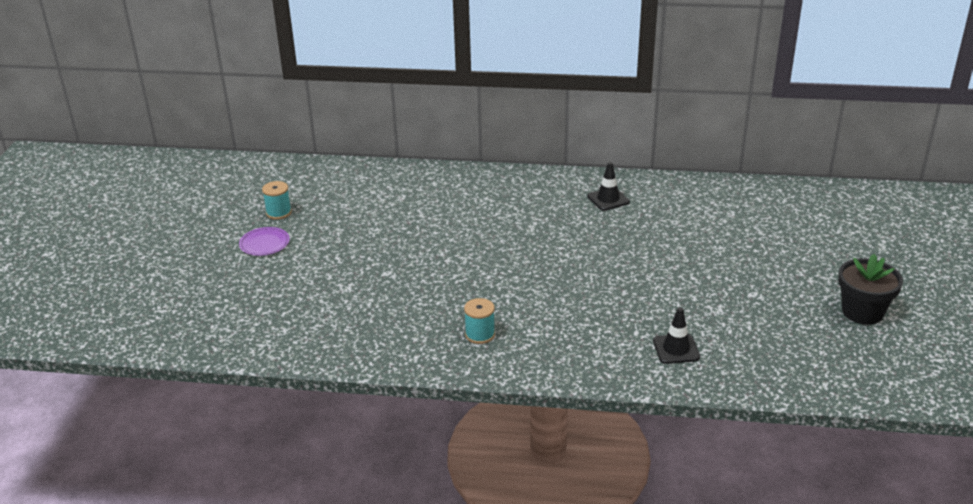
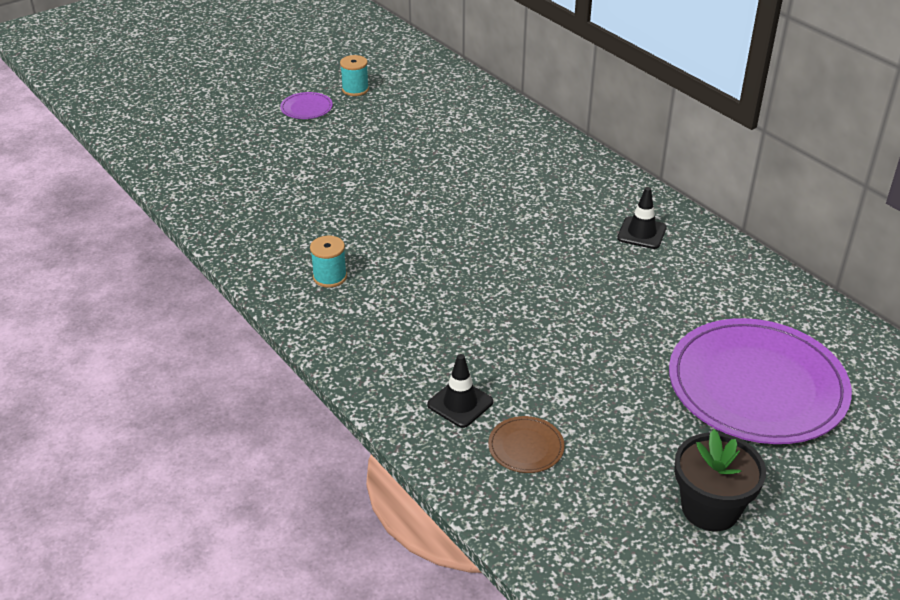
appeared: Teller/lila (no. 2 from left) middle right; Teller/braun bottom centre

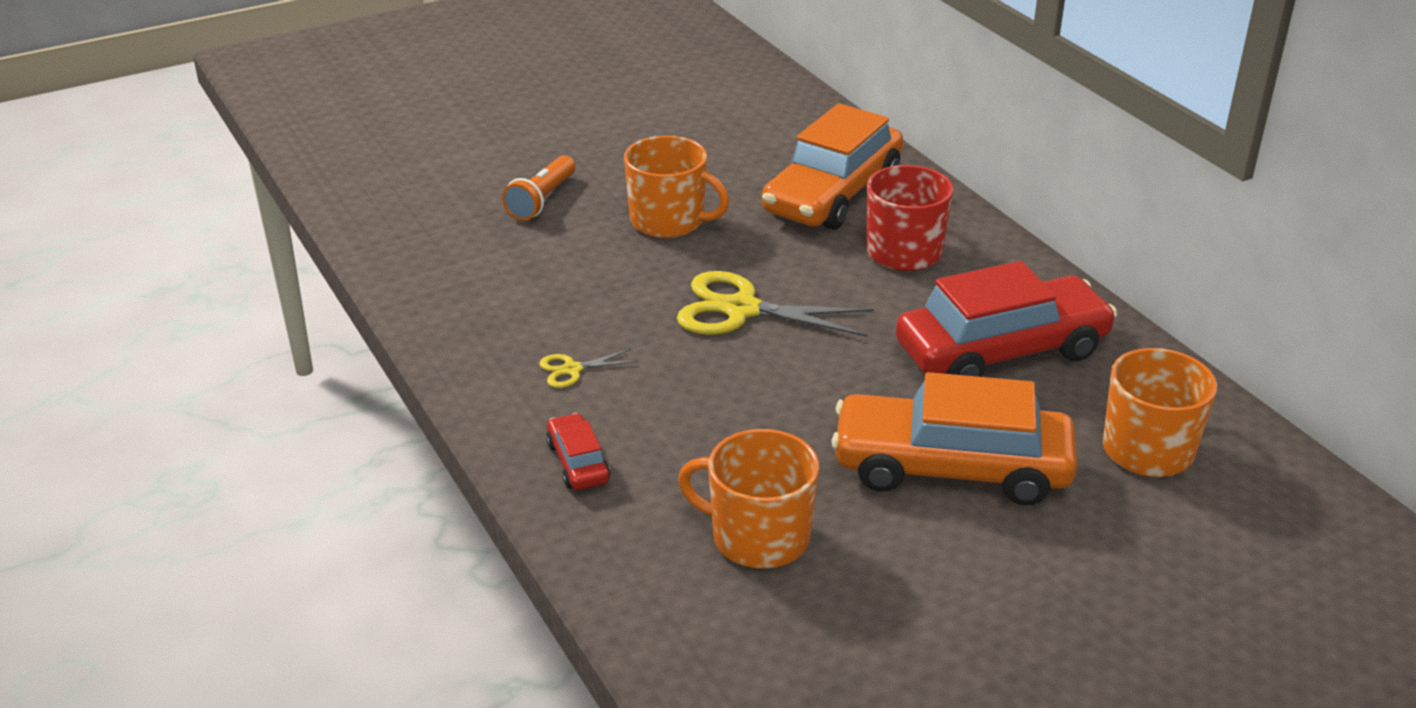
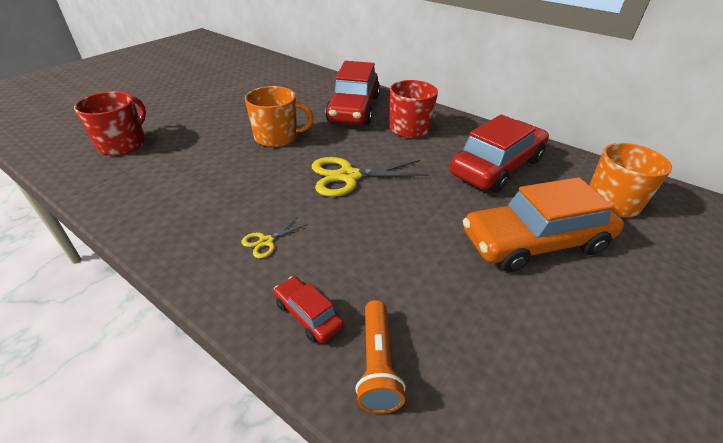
missing: Tasse/orange (no. 2 from left) bottom centre
appeared: Tasse/rot (no. 1 from left) top left
relocated: Taschenlampe/orange top centre to bottom centre
colour: Auto/orange (no. 1 from left) top centre to Auto/rot (no. 2 from left) top centre

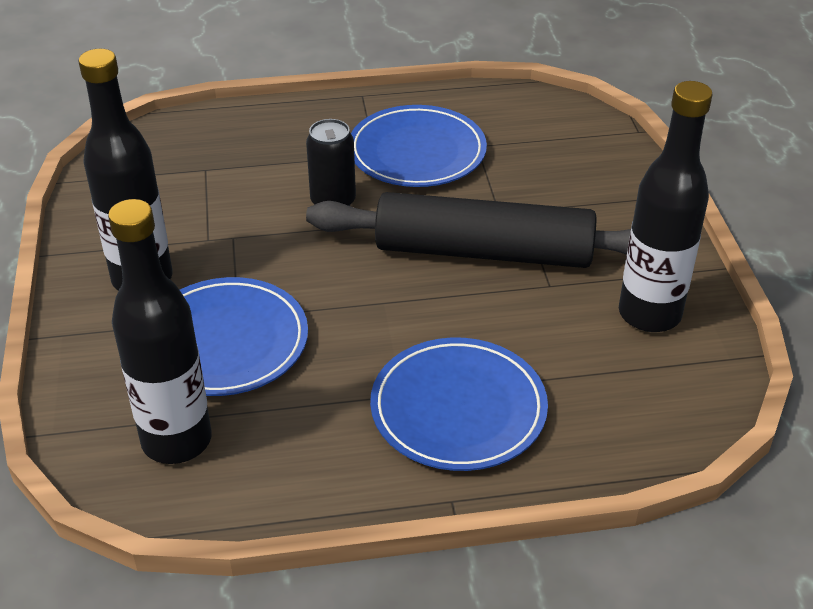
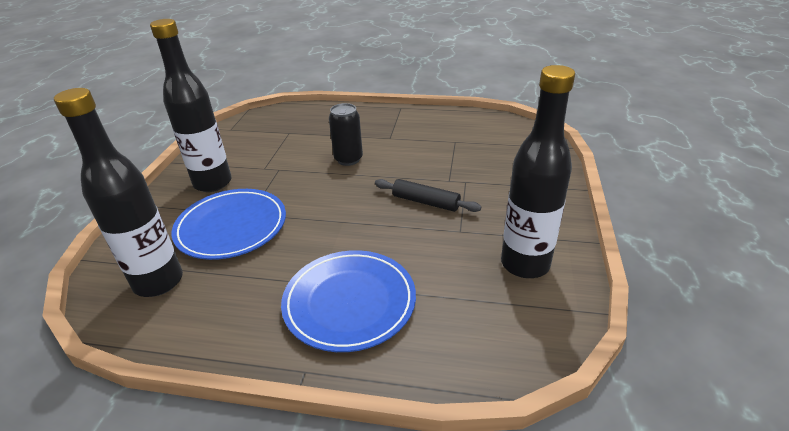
missing: Teller/blau (no. 2 from left) top centre
size: Nudelholz/schwarz centre = centre x0.46

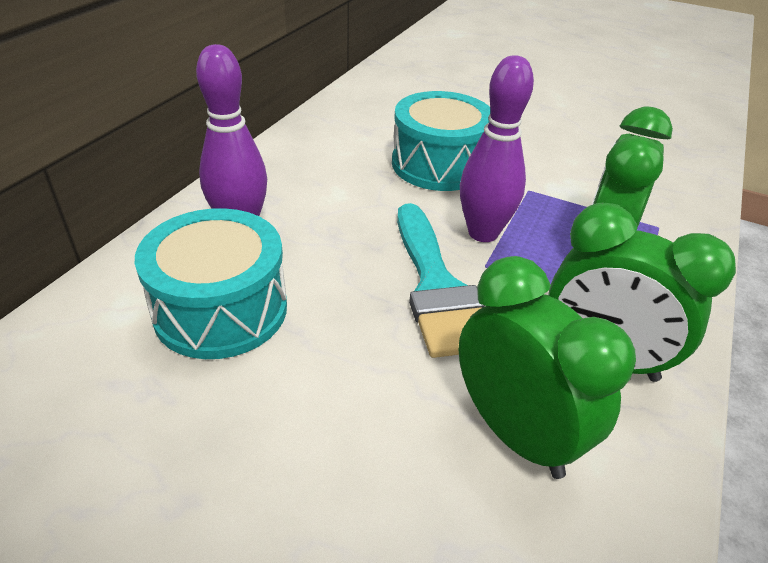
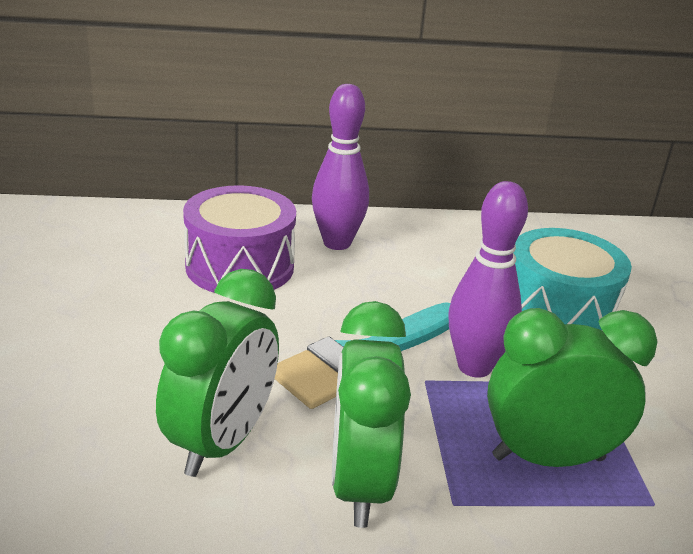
colour: Trommel/türkis (no. 1 from left) middle left to Trommel/lila centre

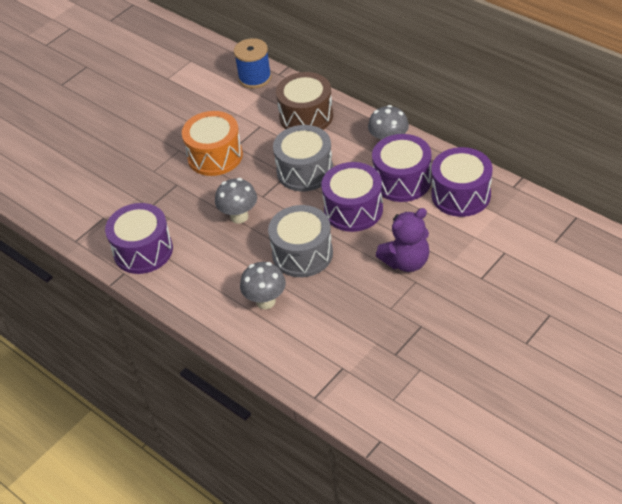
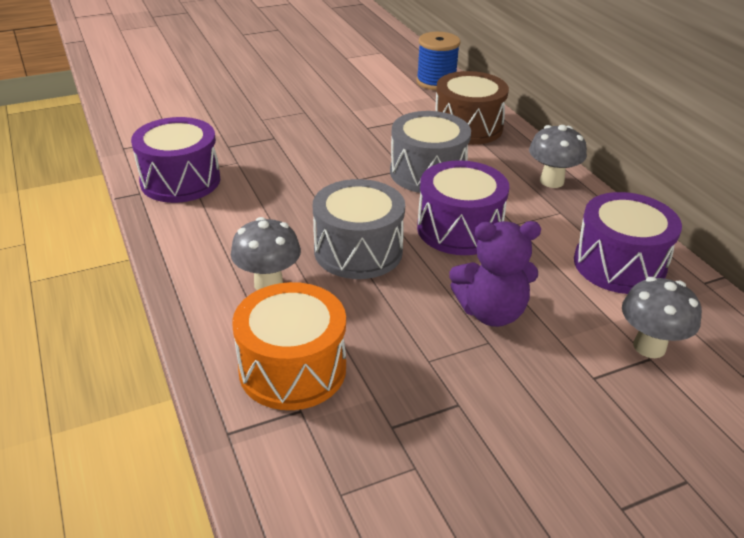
missing: Trommel/lila (no. 3 from left) centre
relocated: Trommel/orange top centre to centre; Pilz/grau (no. 1 from left in the first image) centre to Pilz/grau (no. 3 from left) middle right

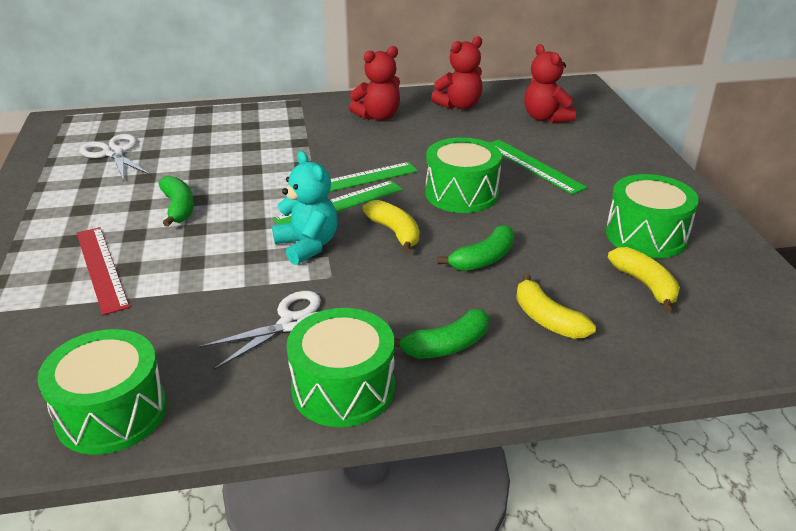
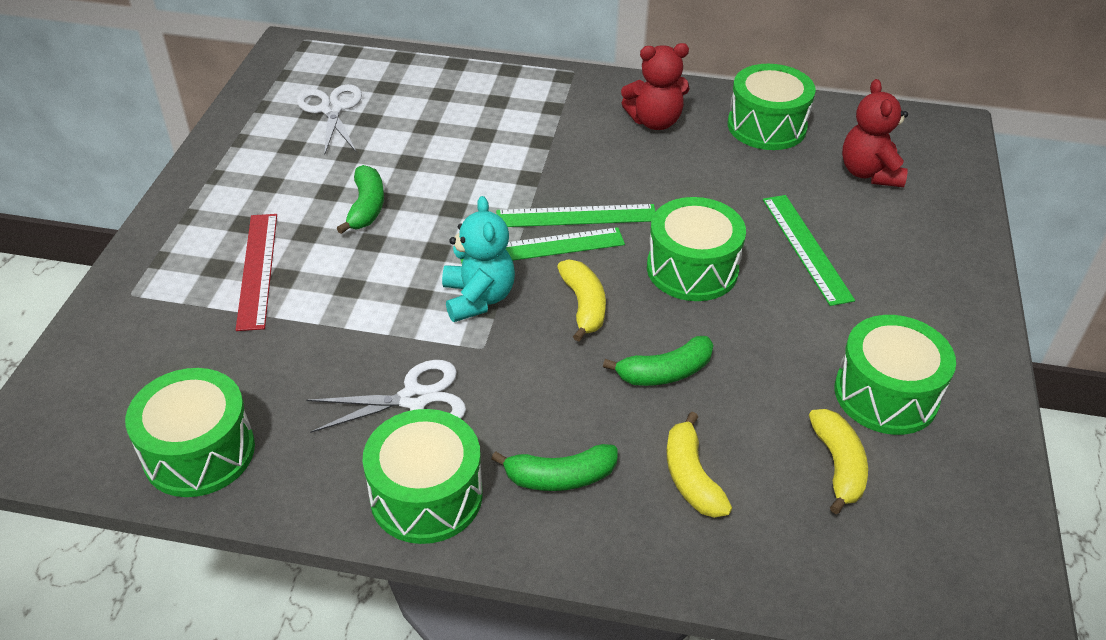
exchanged: Teddybär/rot (no. 2 from left) top centre to Trommel/grün (no. 4 from left) top right

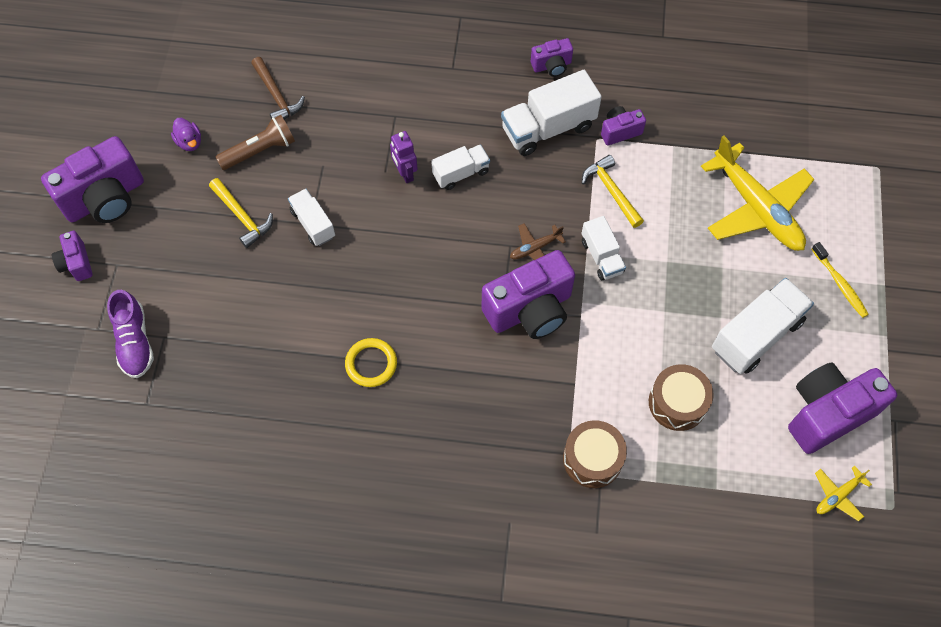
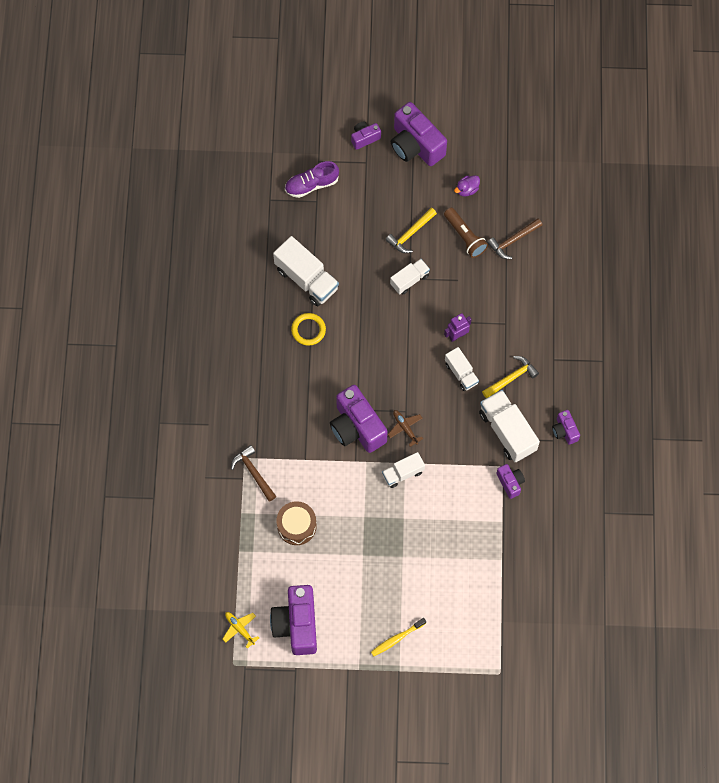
missing: Flugzeug/gelb (no. 1 from left) top right
relocated: Hammer/gelb (no. 2 from left) top centre to middle right; Lastwagen/weiß (no. 5 from left in the first image) middle right to Lastwagen/weiß (no. 1 from left) centre
exchanged: Trommel/braun (no. 1 from left) bottom centre to Hammer/braun (no. 1 from left) centre
spun: Kamera/lila (no. 6 from left in the first image) middle right = bottom centre 150 degrees counterclockwise

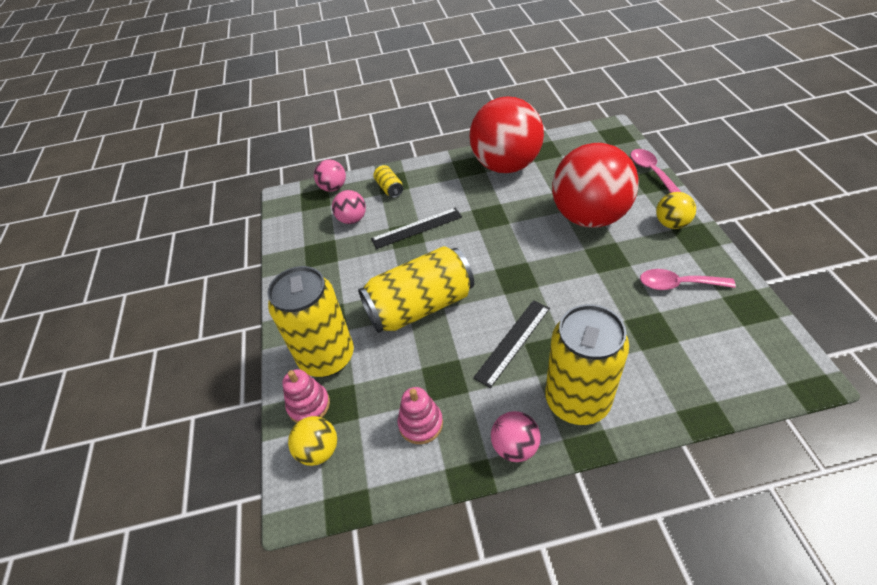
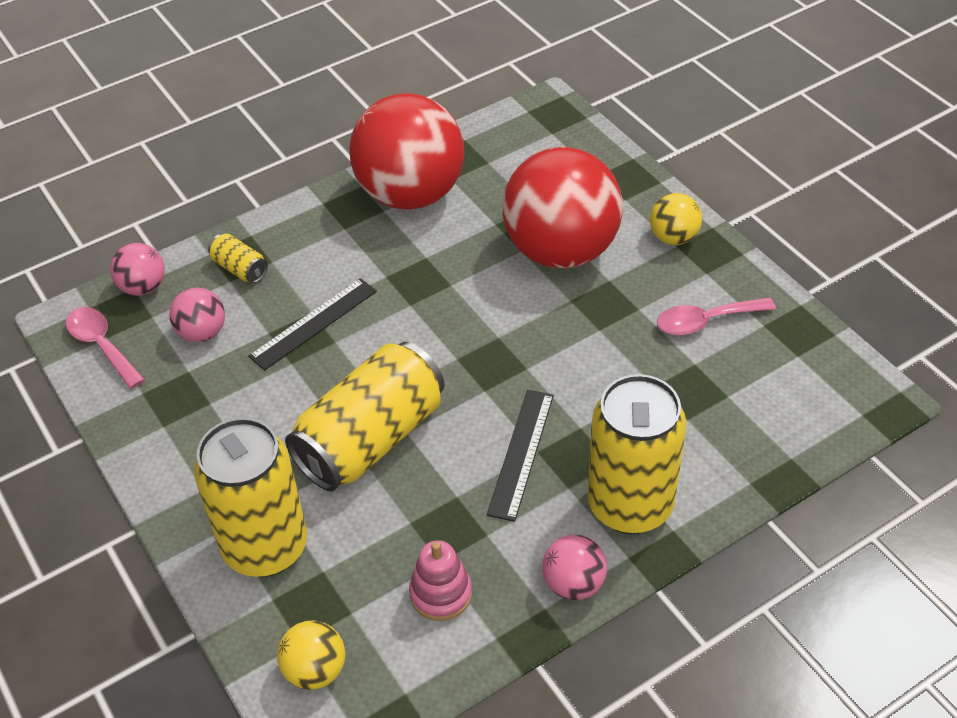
missing: Stapelspielzeug/rosa (no. 1 from left) bottom centre
relocated: Löffel/rosa (no. 1 from left) top right to middle left

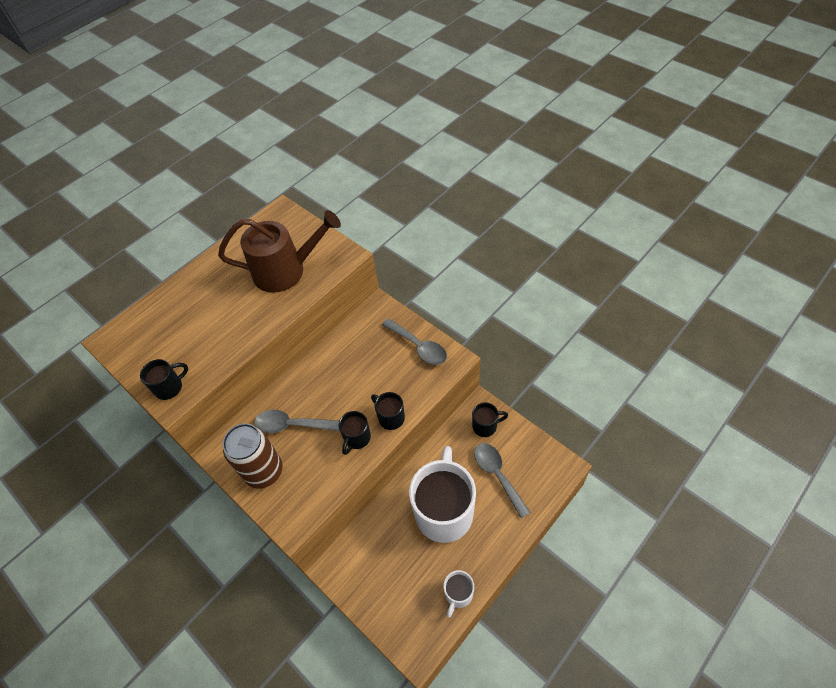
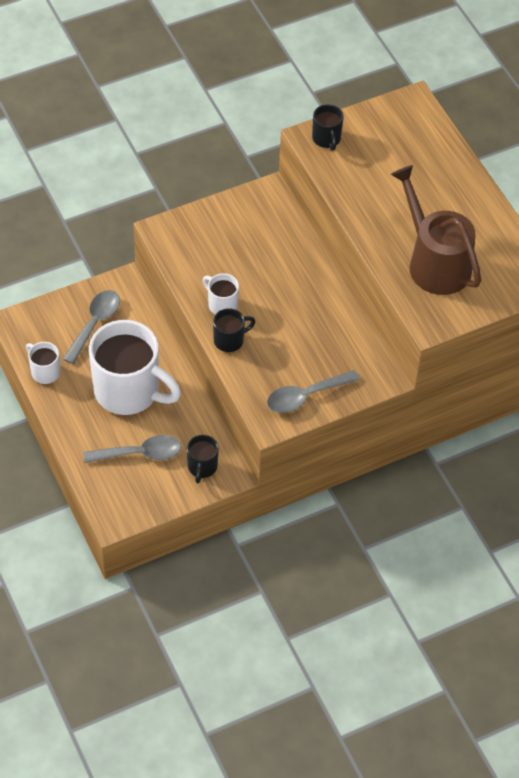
missing: Dose/braun middle left
relocated: Löffel/grau (no. 1 from left) centre to middle left
colour: Tasse/schwarz (no. 2 from left) centre to Tasse/weiß (no. 3 from left) centre
spun: Gießkanne/braun centre = top right 135 degrees clockwise

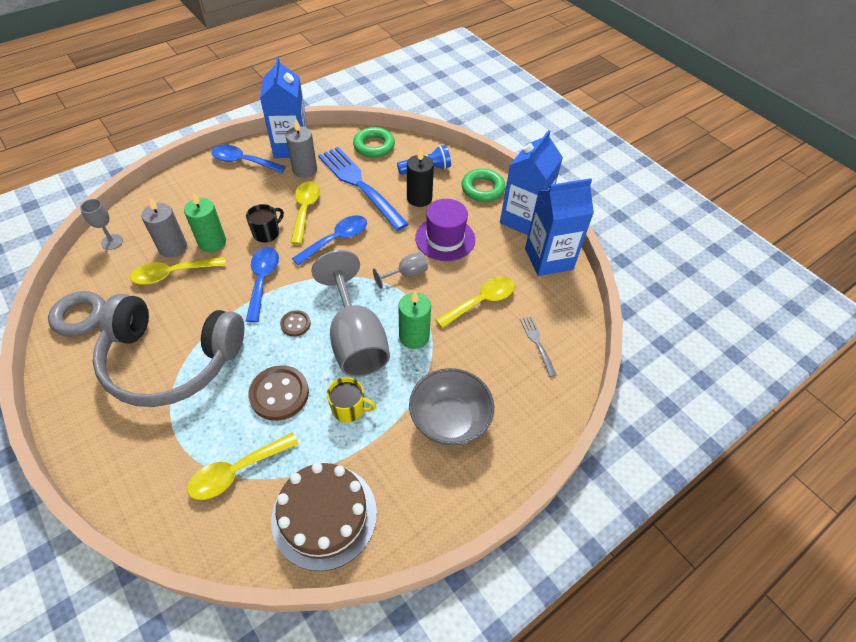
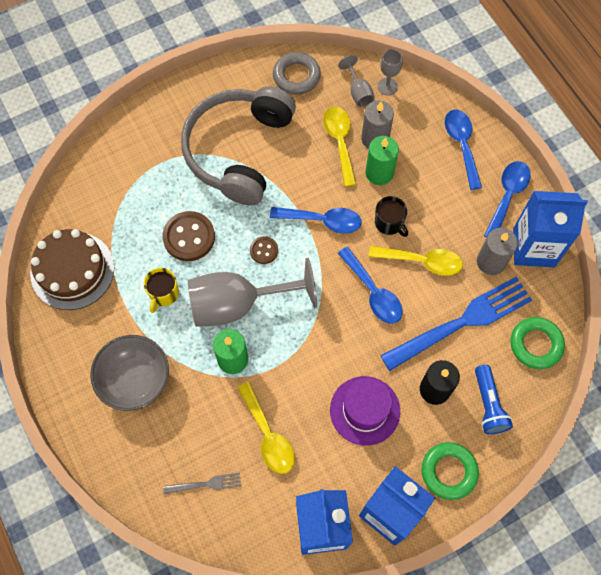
missing: Löffel/gelb (no. 2 from left) bottom left
appeared: Löffel/blau (no. 3 from left) top right
relocated: Kelch/grau (no. 3 from left in the first image) centre to Kelch/grau (no. 2 from left) top centre

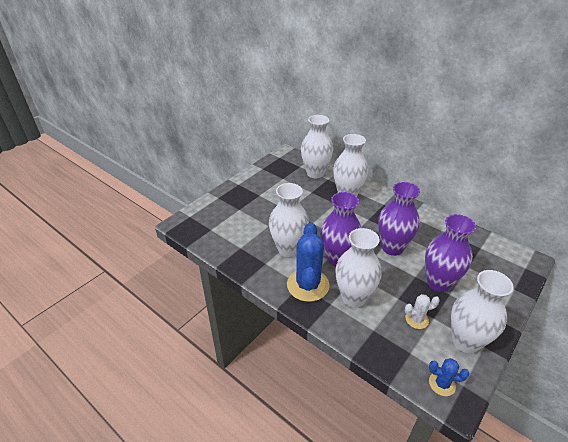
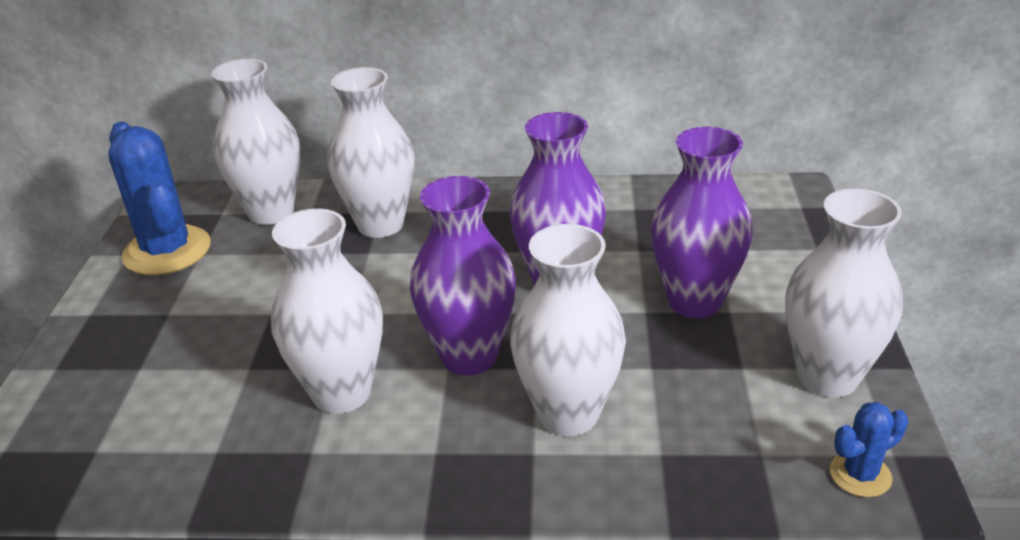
missing: Kaktus/weiß bottom right
relocated: Kaktus/blau (no. 1 from left) centre to middle left

